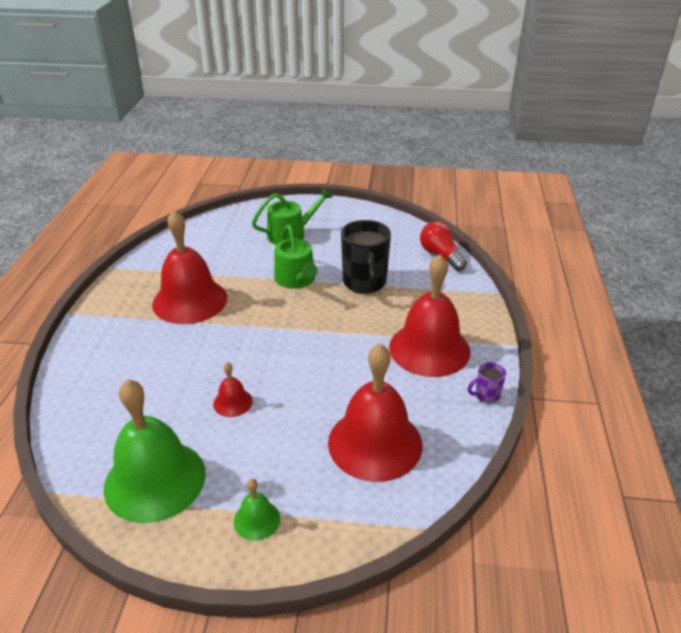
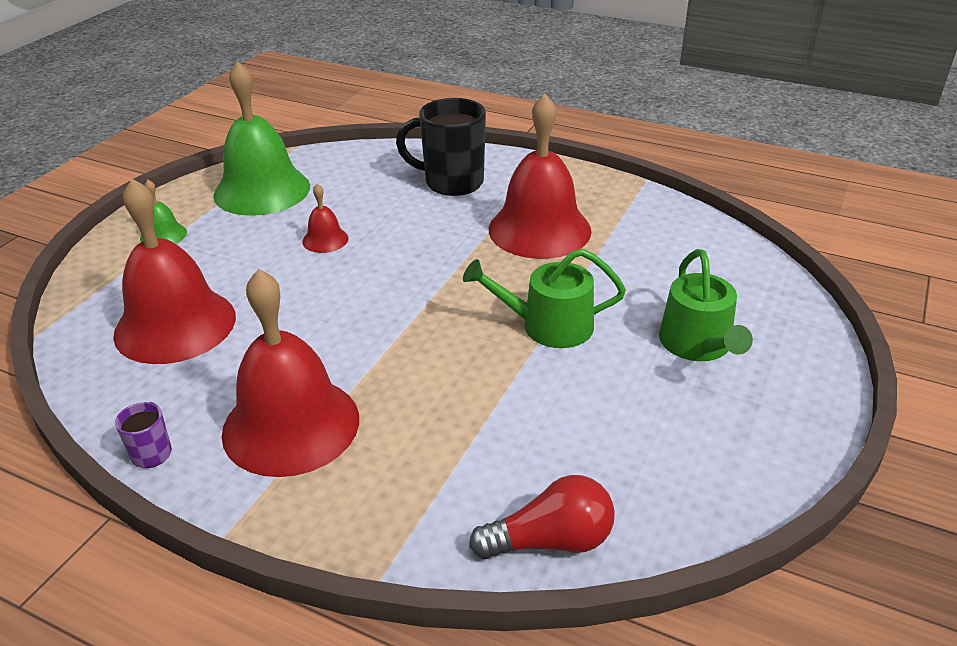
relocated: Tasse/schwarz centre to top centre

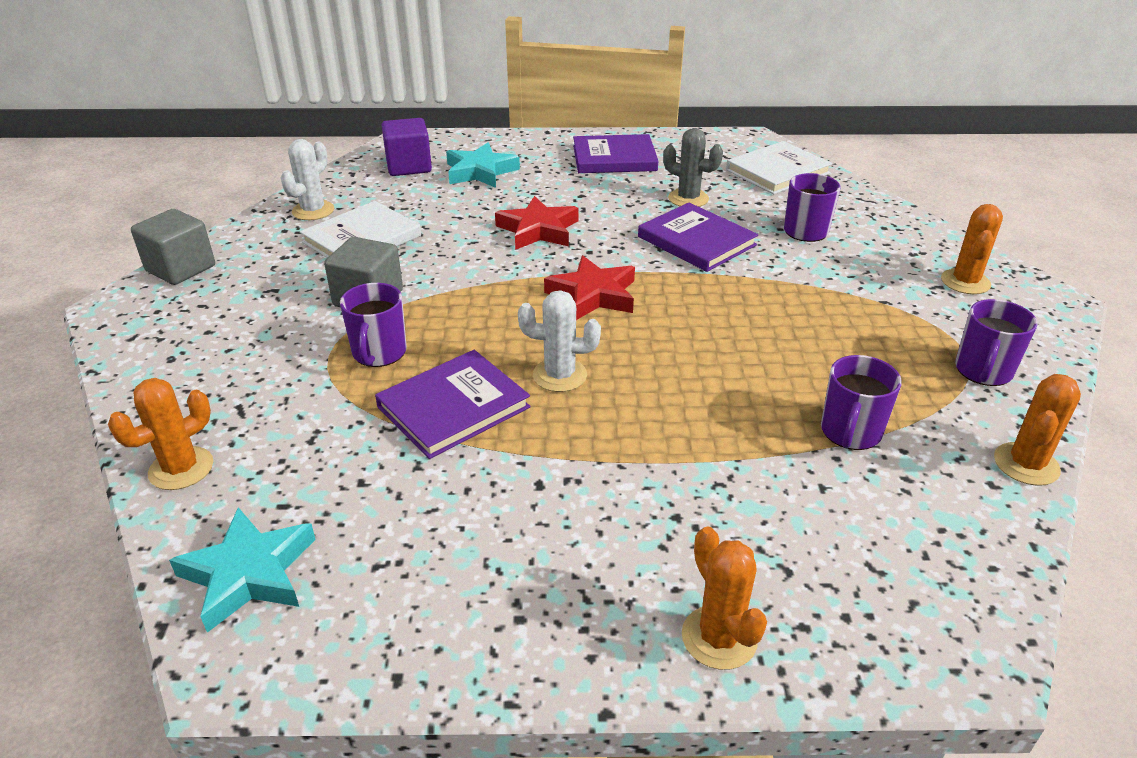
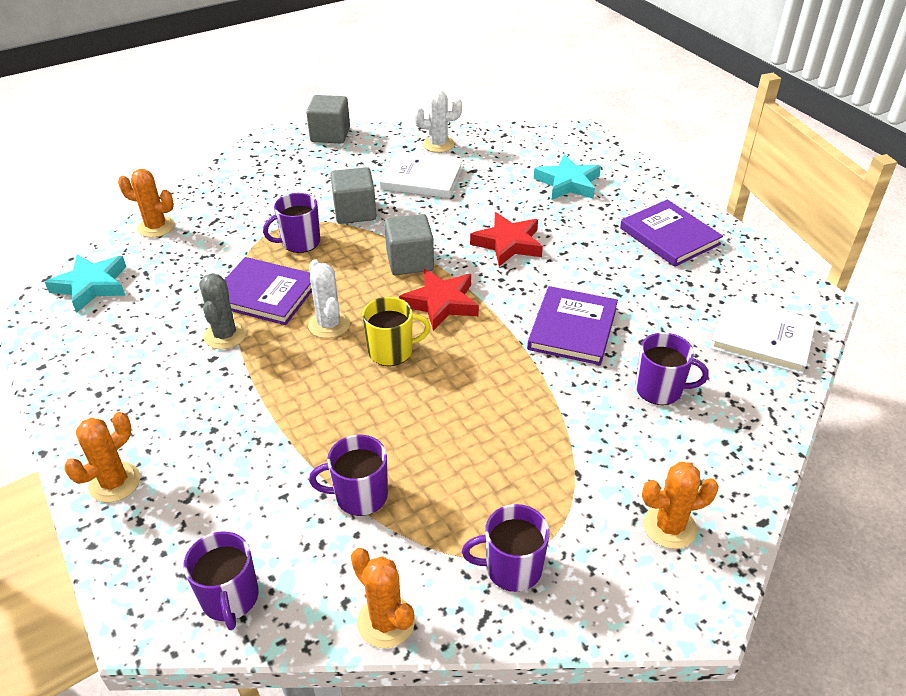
missing: Kubus/lila top centre
appeared: Kubus/grau (no. 3 from left) centre; Tasse/gelb centre; Tasse/lila (no. 1 from left) bottom left
relocated: Kaktus/grau top centre to middle left
spun: Kaktus/orange (no. 4 from left in the first image) middle right = bottom centre 45 degrees clockwise

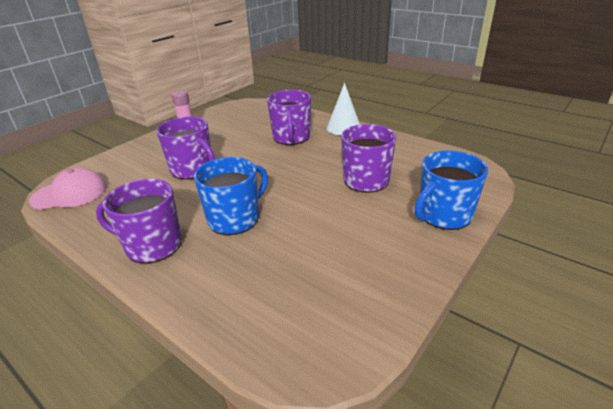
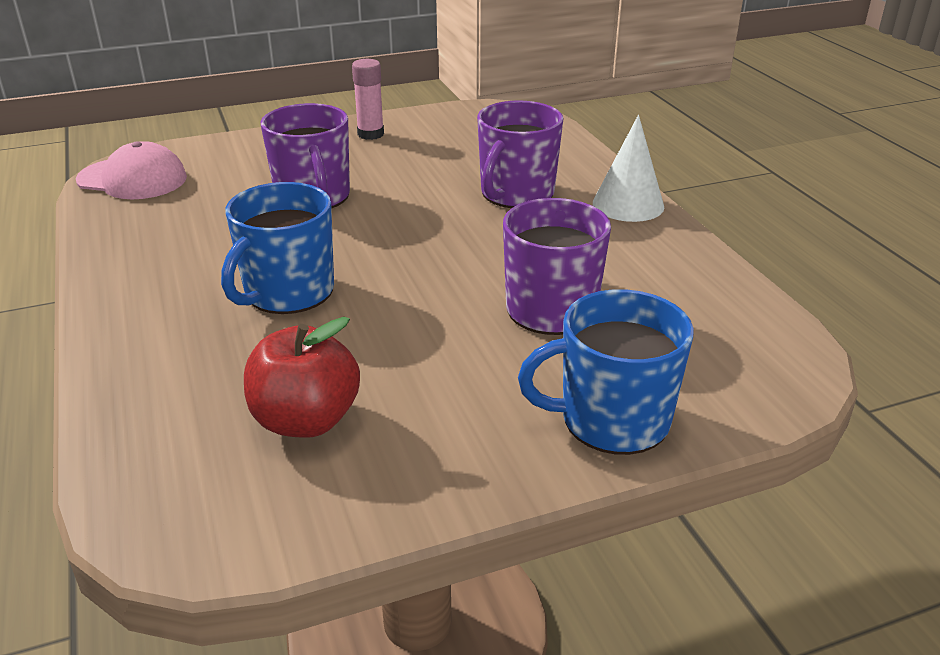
missing: Tasse/lila (no. 1 from left) middle left
appeared: Apfel/rot middle left
spun: Tasse/blau (no. 1 from left) centre = middle left 135 degrees clockwise

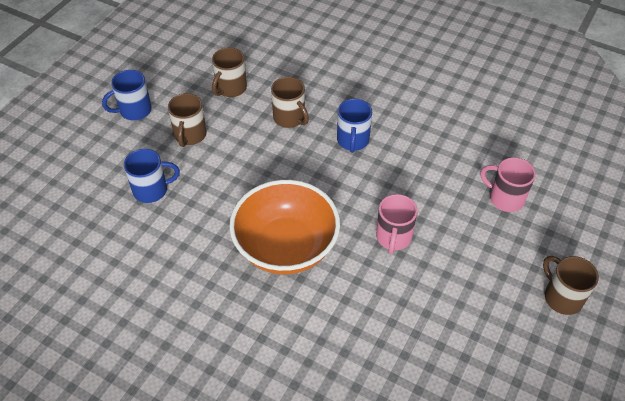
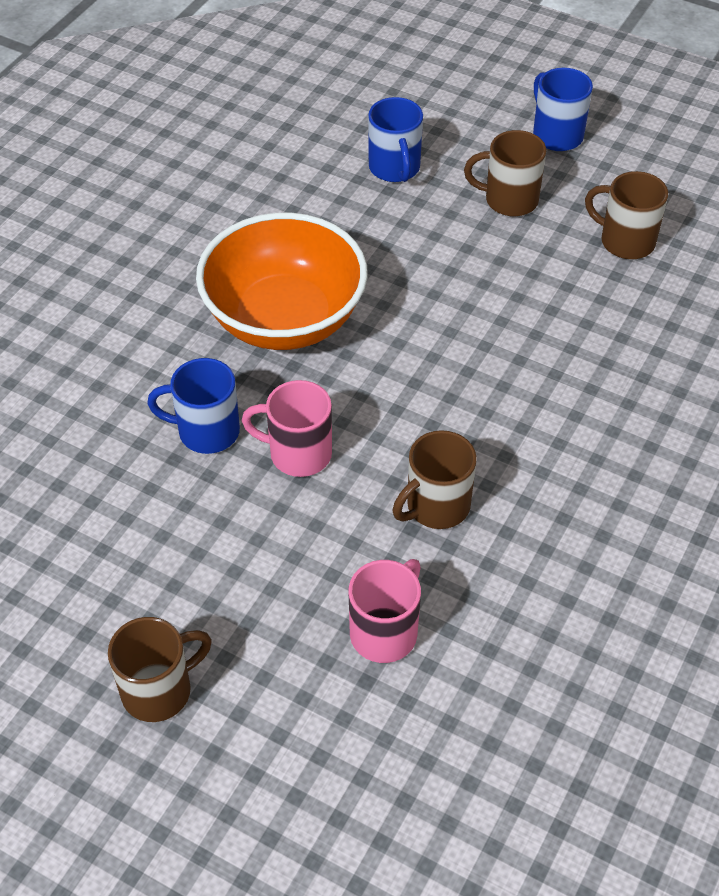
relocated: Tasse/braun (no. 3 from left in the first image) top centre to Tasse/braun (no. 2 from left) centre; Tasse/blau (no. 3 from left in the first image) top centre to Tasse/blau (no. 1 from left) middle left

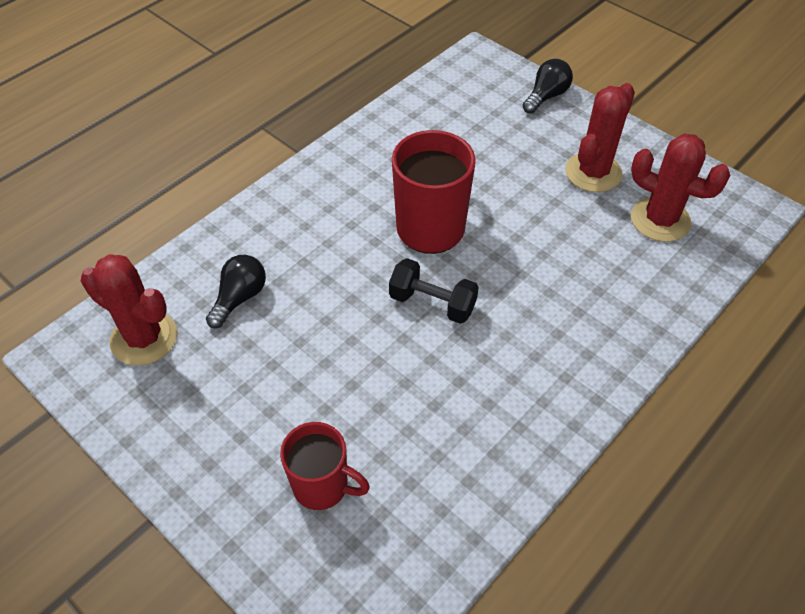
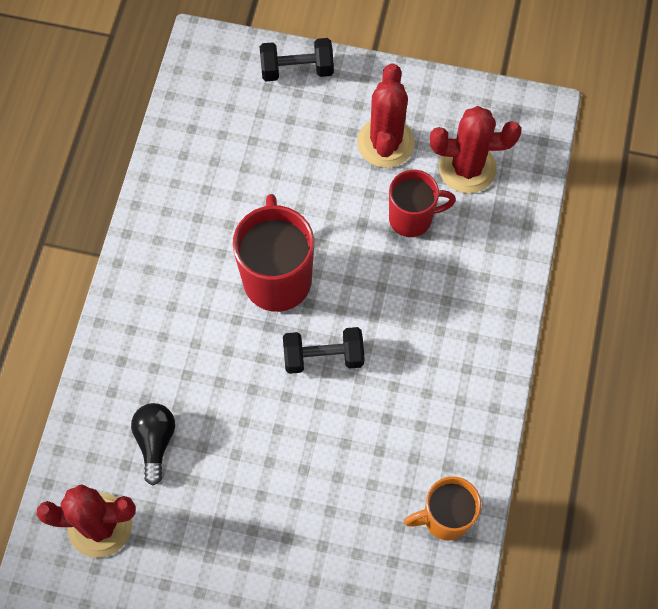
appeared: Tasse/orange bottom right
relocated: Tasse/rot (no. 1 from left in the first image) bottom centre to Tasse/rot (no. 2 from left) centre
exchanged: Glühbirne/schwarz (no. 2 from left) top right to Hantel/schwarz (no. 1 from left) top centre

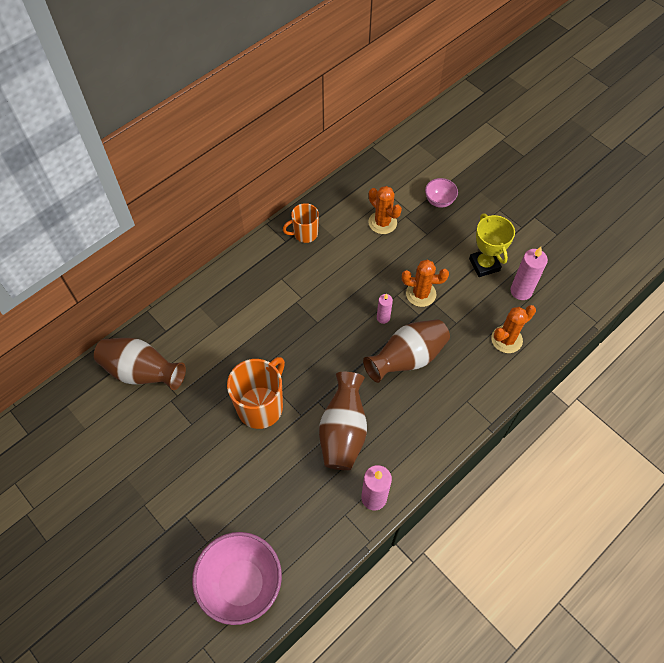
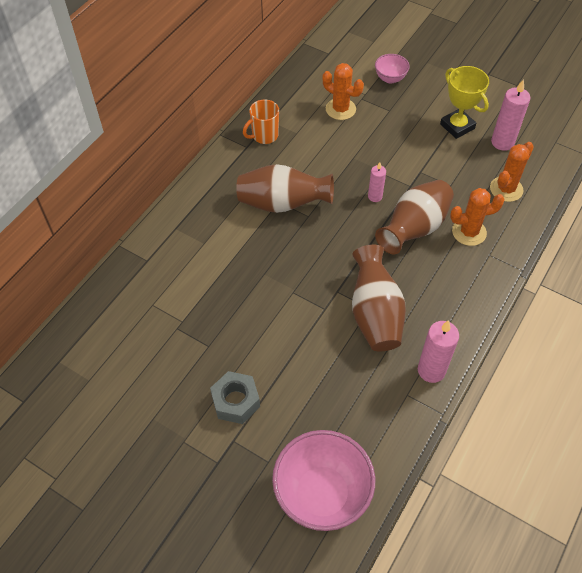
missing: Tasse/orange (no. 1 from left) centre
appeared: Sechskantmutter/grau bottom centre
relocated: Kaktus/orange (no. 2 from left) centre to middle right; Vase/braun (no. 1 from left) middle left to top centre

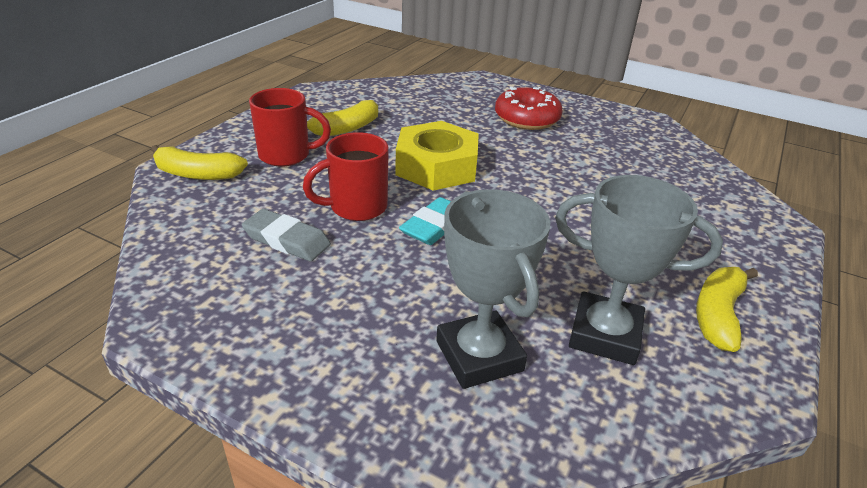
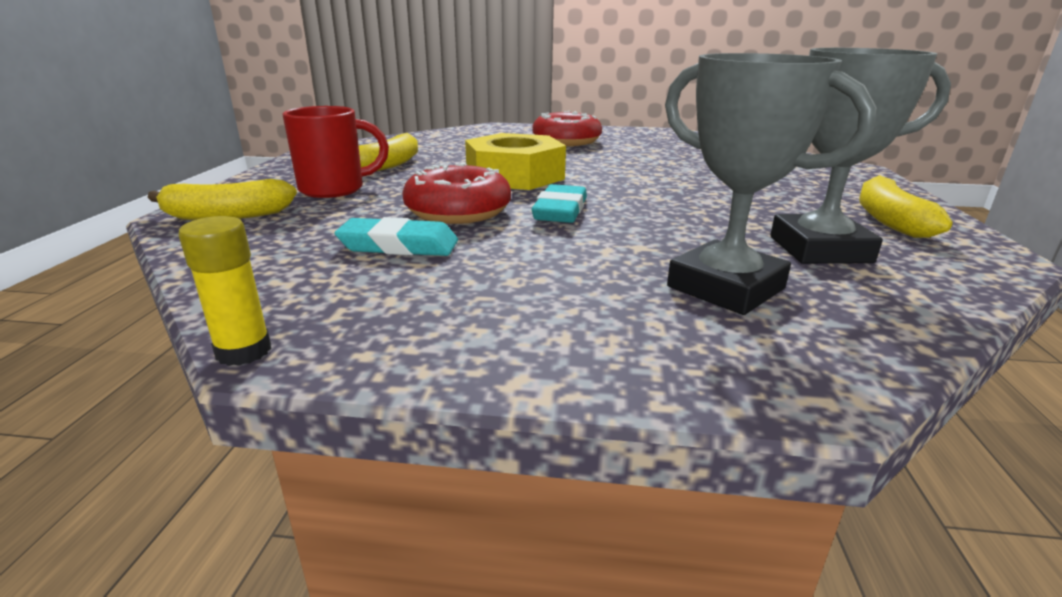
appeared: Klebestift/gelb middle left
exchanged: Tasse/rot (no. 2 from left) centre to Donut/rot (no. 1 from left) top centre
colour: Radiergummi/grau middle left to Radiergummi/türkis (no. 1 from left) centre

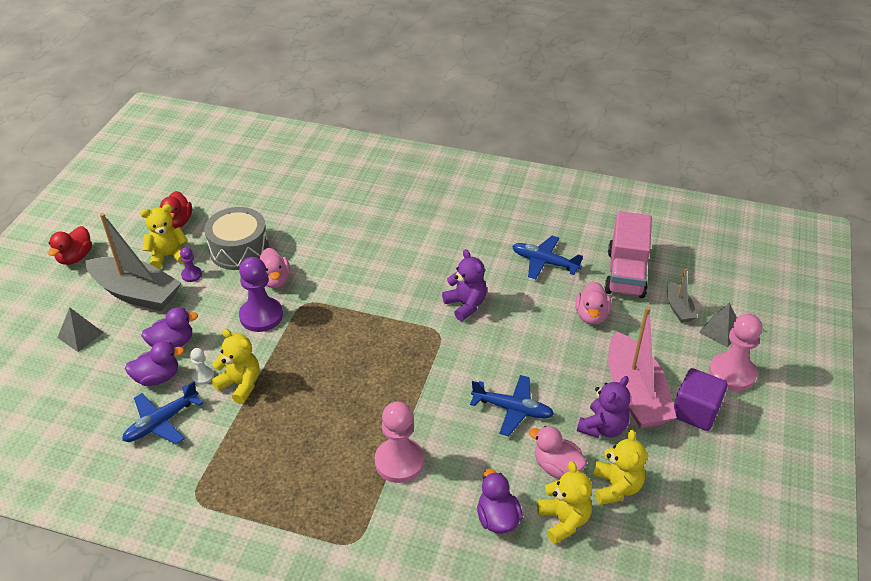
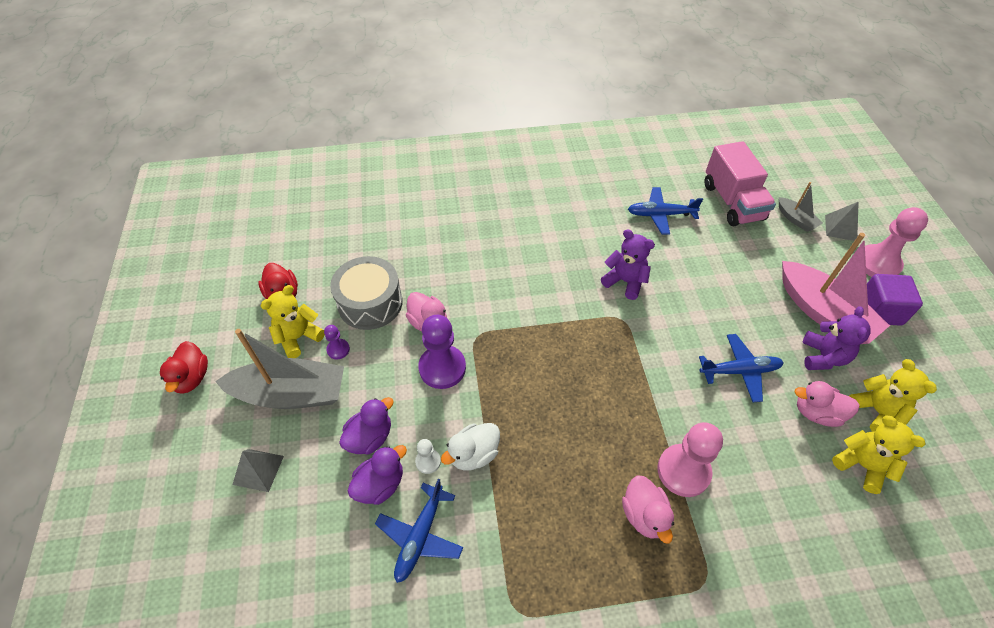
missing: Ente/lila (no. 3 from left) bottom centre
relocated: Ente/rosa (no. 3 from left in the first image) middle right to Ente/rosa (no. 2 from left) bottom centre
exchanged: Teddybär/gelb (no. 2 from left) middle left to Ente/weiß bottom centre

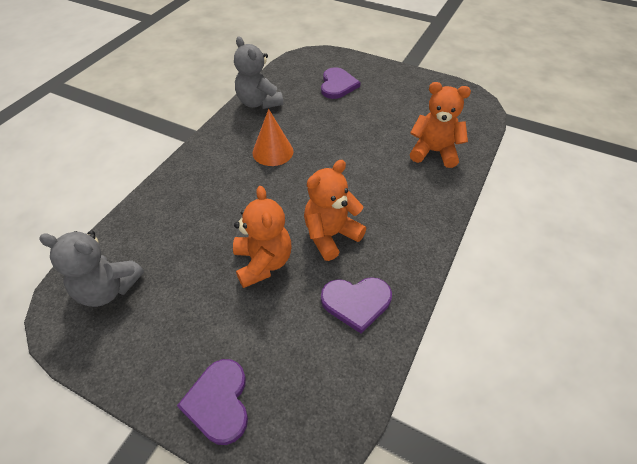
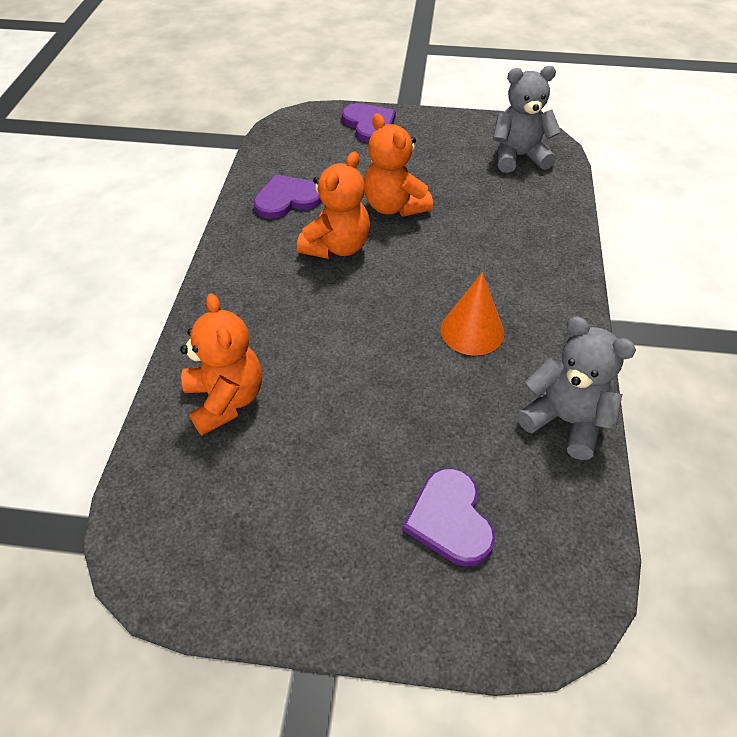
spun: Teddybär/orange (no. 3 from left in the first image) top right = middle left 105 degrees counterclockwise

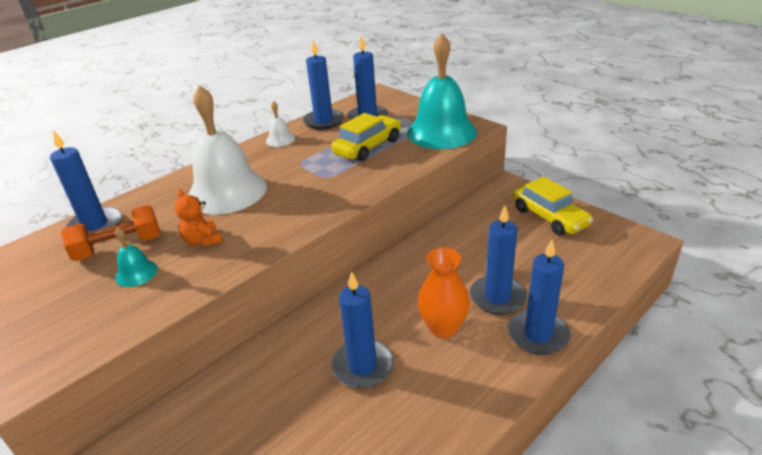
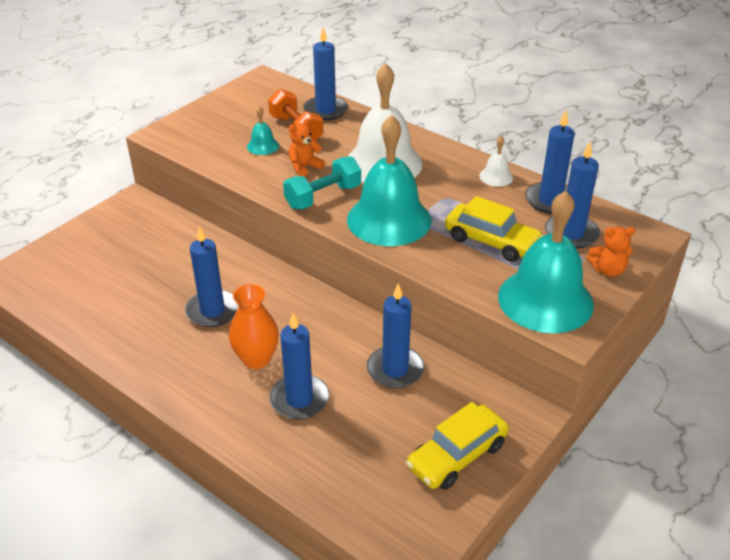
appeared: Glocke/türkis (no. 2 from left) top centre; Hantel/türkis top centre; Teddybär/orange (no. 2 from left) middle right
relocated: Kerze/blau (no. 6 from left in the first image) middle right to Kerze/blau (no. 4 from left) centre

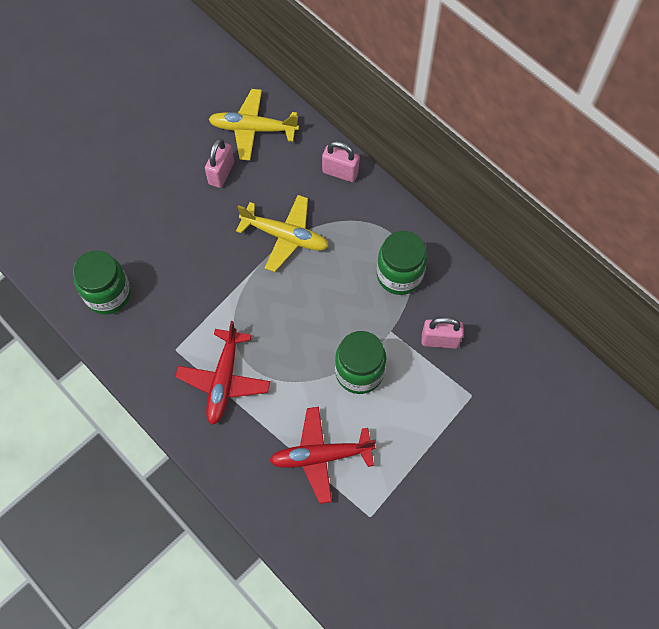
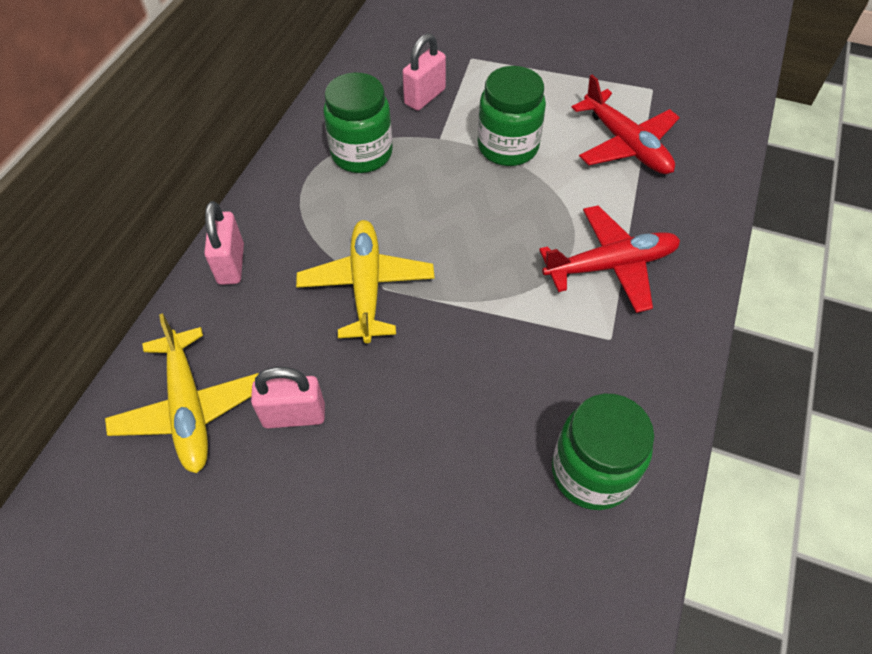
spun: Vorhängeschloss/rosa (no. 3 from left) middle right = top centre 60 degrees clockwise

